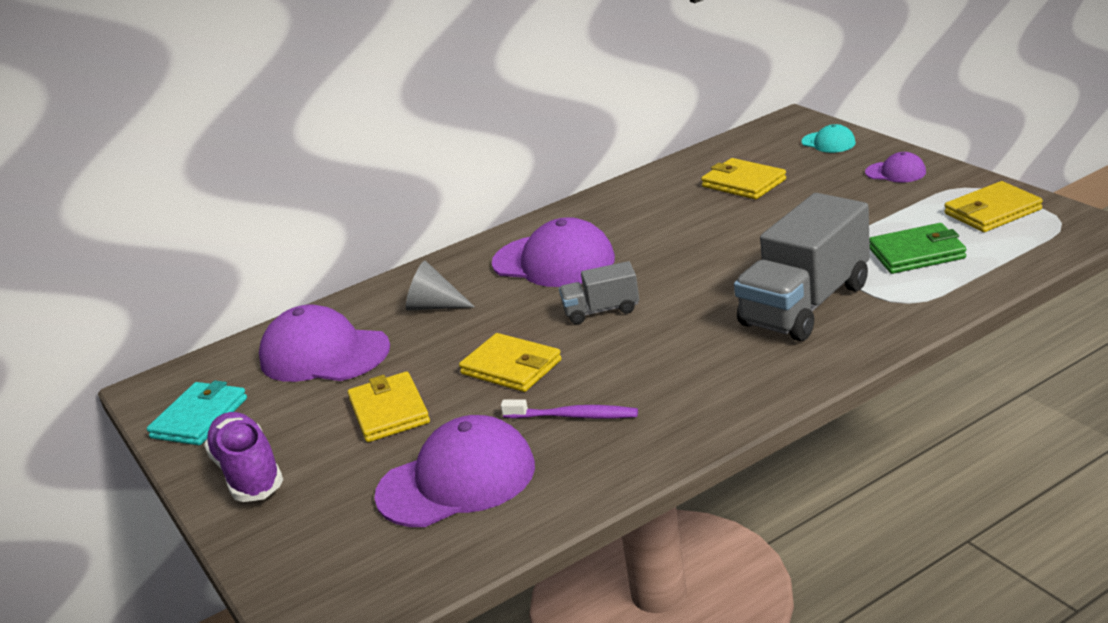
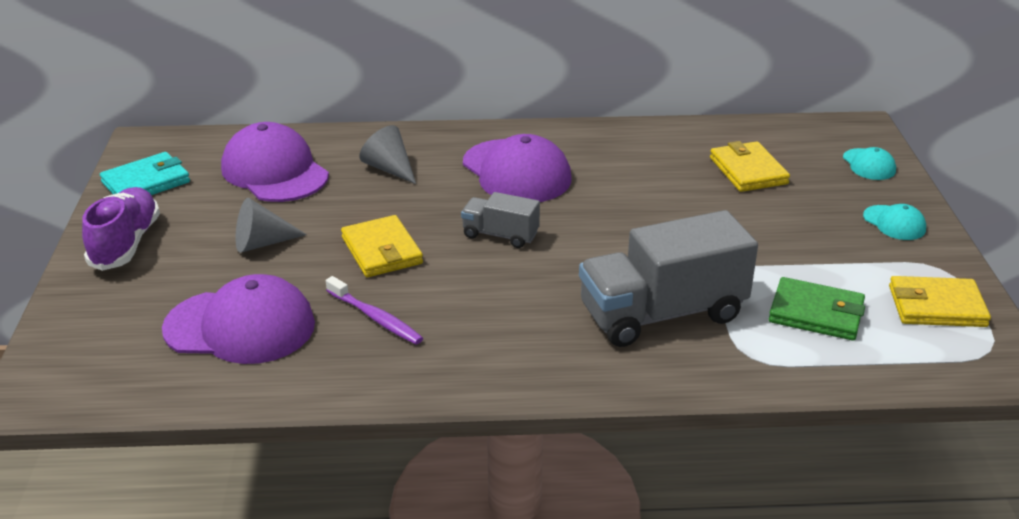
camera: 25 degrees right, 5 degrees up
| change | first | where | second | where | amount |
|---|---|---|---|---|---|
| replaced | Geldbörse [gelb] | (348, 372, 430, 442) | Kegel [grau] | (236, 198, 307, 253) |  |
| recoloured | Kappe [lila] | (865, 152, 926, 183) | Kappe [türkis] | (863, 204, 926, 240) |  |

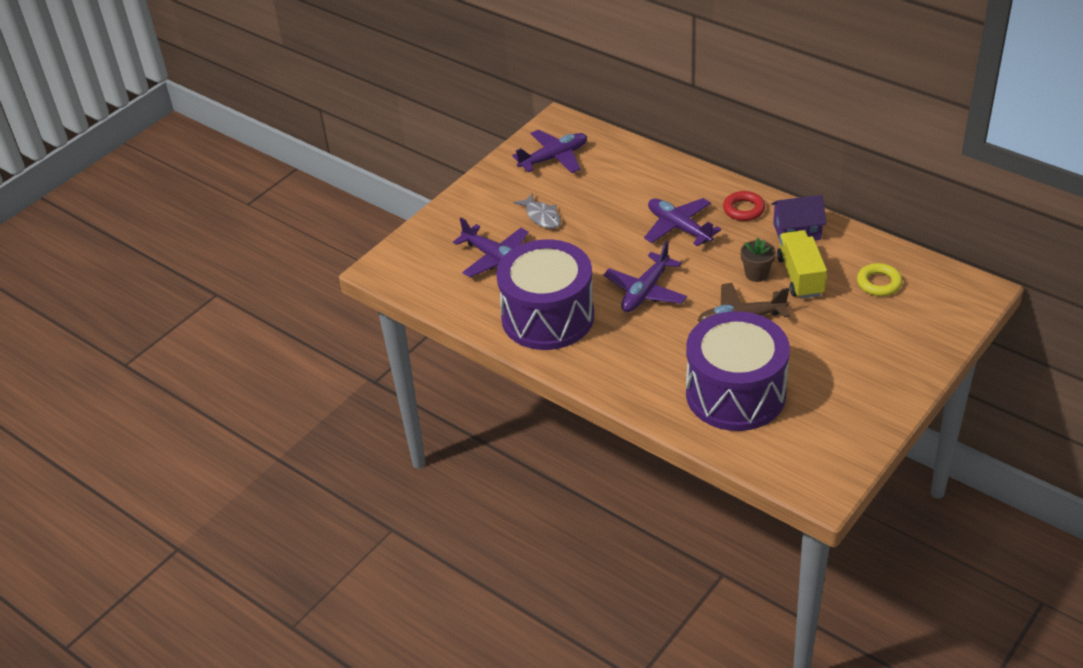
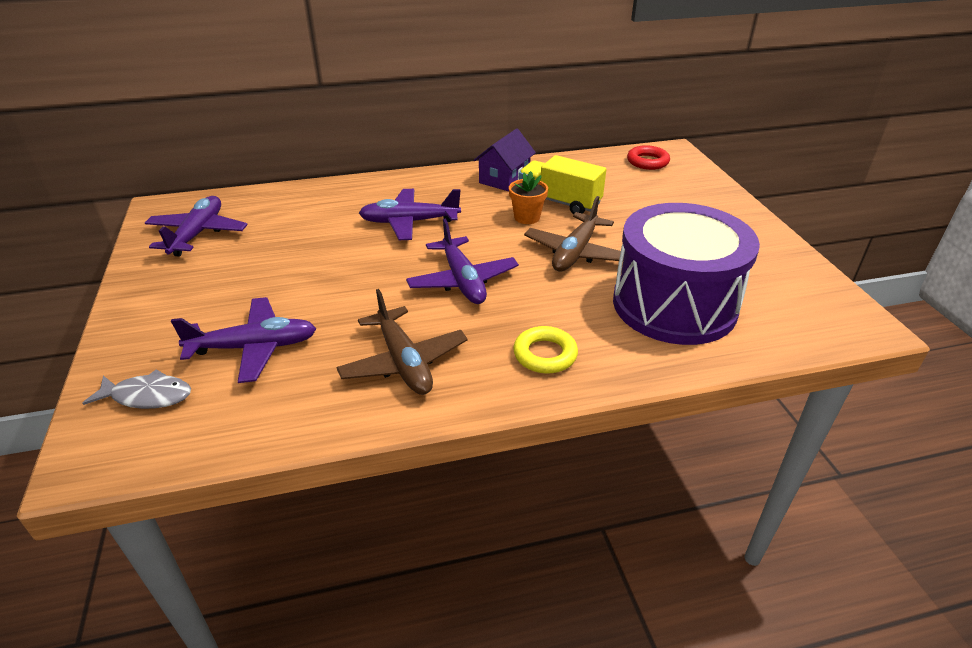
camera: 55 degrees left, 5 degrees down
| change | first | where | second | where | amount |
|---|---|---|---|---|---|
| moved | Fisch [grau] | (514, 193, 561, 229) |  | (83, 369, 191, 409) |  |
| moved | Ring [rot] | (723, 191, 765, 221) |  | (627, 145, 670, 170) |  |
| moved | Ring [gelb] | (857, 263, 902, 296) |  | (513, 326, 578, 374) |  |
| replaced | Trommel [lila] | (496, 239, 594, 350) | Flugzeug [braun] | (336, 289, 468, 395) |  |
| recoloured | Blumentopf [braun] | (740, 238, 776, 282) | Blumentopf [orange] | (509, 171, 548, 224) |  |

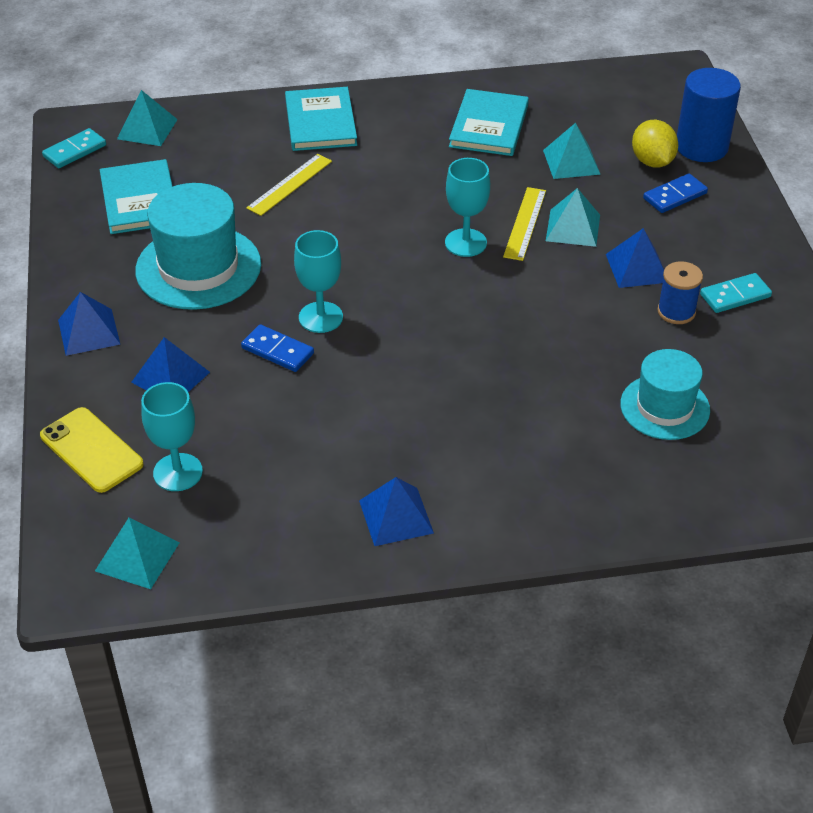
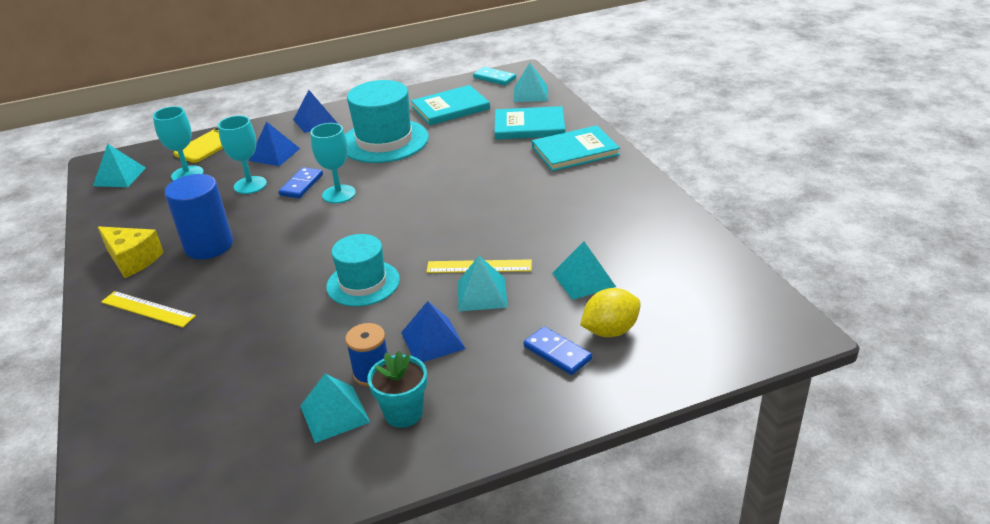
camera: 80 degrees right, 10 degrees down
| change | first | where | second | where | amount |
|---|---|---|---|---|---|
| added |  |  | Pyramide [türkis] | (300, 374, 370, 443) |  |
| moved | Lineal [gelb] | (246, 154, 332, 216) |  | (101, 291, 196, 328) |  |
| moved | Kelch [türkis] | (445, 158, 490, 257) |  | (218, 116, 267, 194) |  |
| moved | Buch [türkis] | (449, 89, 529, 156) |  | (495, 106, 565, 140) |  |
| moved | Hut [türkis] | (620, 349, 710, 440) |  | (326, 234, 400, 306) |  |
| moved | Vollzylinder [blau] | (677, 68, 741, 162) |  | (165, 174, 233, 259) |  |
| replaced | Pyramide [blau] | (359, 477, 434, 546) | Käse [gelb] | (98, 226, 164, 278) |  |
| replaced | Dominostein [türkis] | (700, 273, 772, 313) | Blumentopf [türkis] | (368, 351, 427, 428) |  |

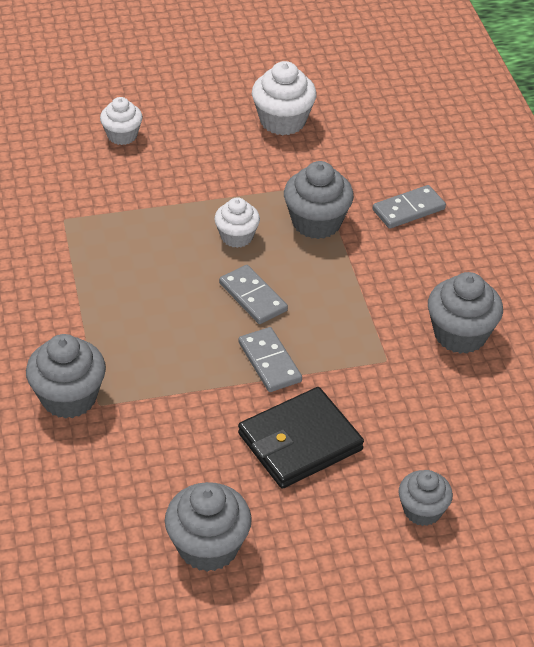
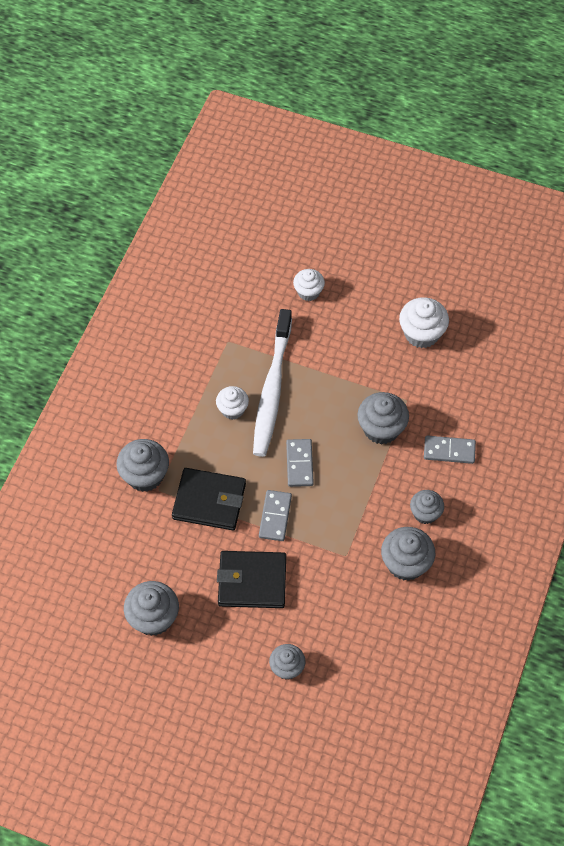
camera: 35 degrees right, 15 degrees up
| change | first | where | second | where | amount |
|---|---|---|---|---|---|
| added |  |  | Geldbörse [schwarz] | (172, 468, 246, 530) |  |
| added |  |  | Zahnbürste [weiß] | (253, 309, 292, 457) |  |
| added |  |  | Muffin [grau] | (410, 490, 444, 524) |  |
| moved | Muffin [weiß] | (214, 197, 260, 248) |  | (216, 386, 249, 420) |  |

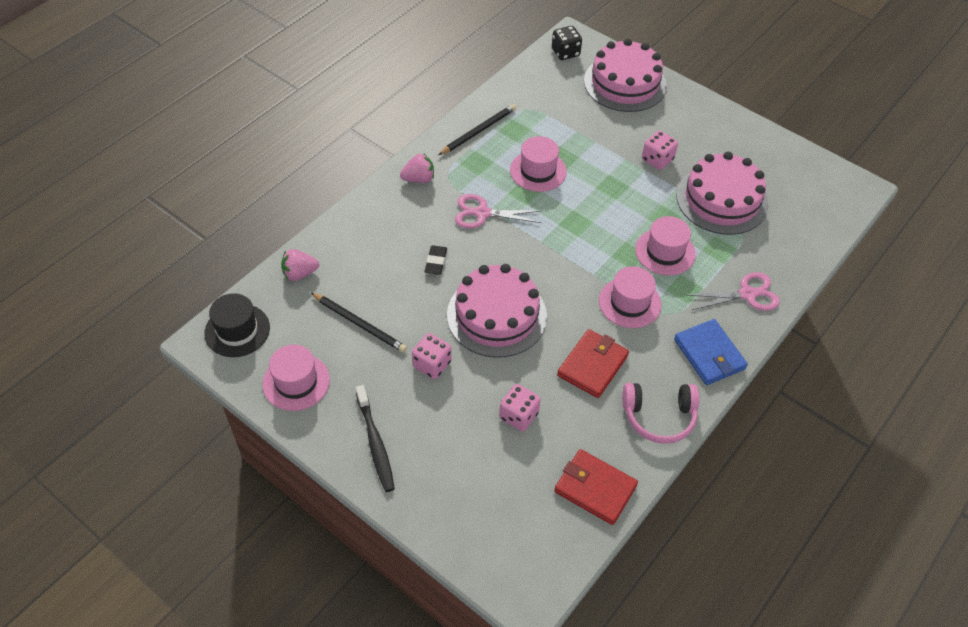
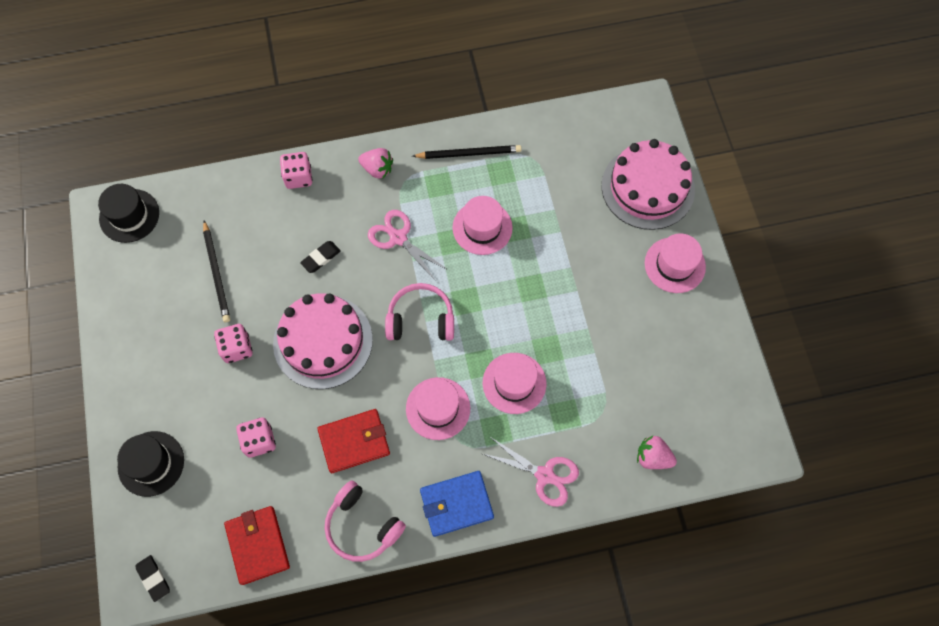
camera: 40 degrees right, 15 degrees up
| change | first | where | second | where | amount |
|---|---|---|---|---|---|
| removed | Zahnbürste [schwarz] | (356, 385, 395, 492) |  |  |  |
| removed | Spielwürfel [schwarz] | (552, 26, 582, 60) |  |  |  |
| removed | Kuchen [rosa] | (676, 152, 768, 235) |  |  |  |
| added |  |  | Hut [schwarz] | (117, 431, 184, 497) |  |
| added |  |  | Radiergummi [schwarz] | (136, 555, 170, 602) |  |
| added |  |  | Kopfhörer [rosa] | (385, 283, 454, 341) |  |
| moved | Hut [rosa] | (262, 345, 330, 411) |  | (645, 233, 706, 293) |  |
| moved | Erdbeere [rosa] | (281, 249, 319, 281) |  | (637, 435, 677, 469) |  |
| moved | Spielwürfel [rosa] | (642, 131, 678, 170) |  | (280, 152, 313, 189) |  |
| turned | Geldbörse [blau] | (674, 319, 748, 385) |  | (420, 471, 494, 537) | 60 degrees clockwise |

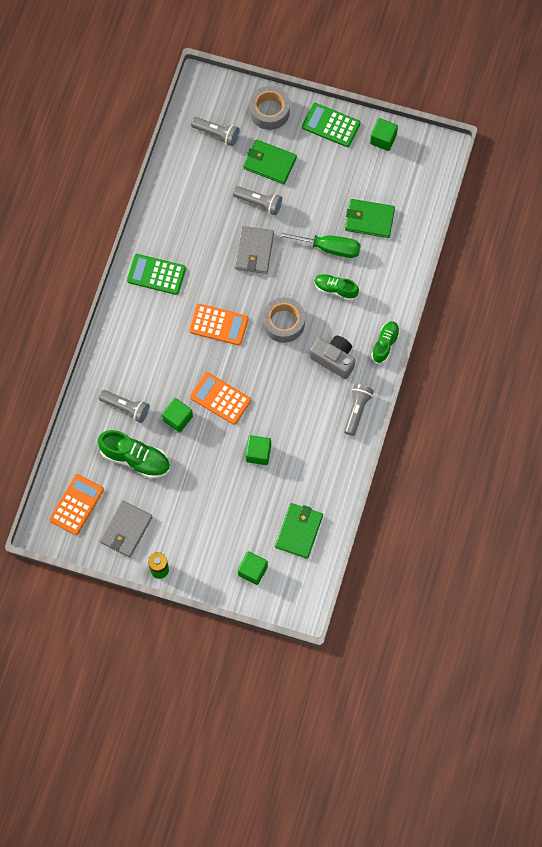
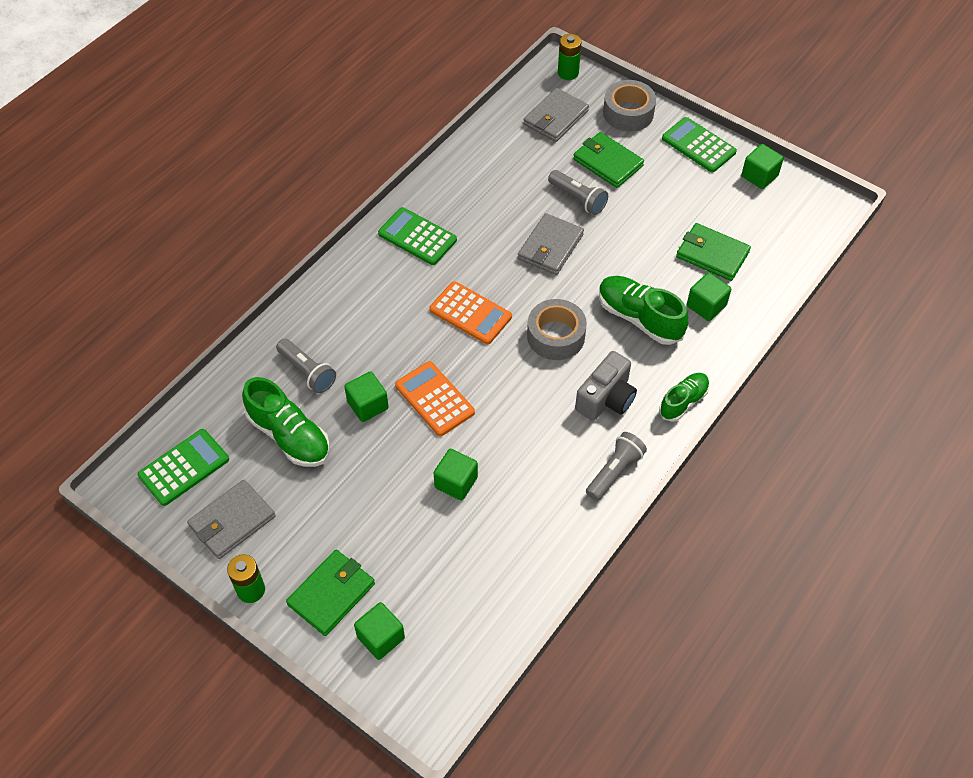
camera: 20 degrees right, 15 degrees down
| change | first | where | second | where | amount |
|---|---|---|---|---|---|
| removed | Schraubenzieher [grün] | (277, 231, 361, 258) |  |  |  |
| added |  |  | Batterie [grün] | (558, 34, 581, 80) |  |
| added |  |  | Kubus [grün] | (687, 272, 731, 321) |  |
| moved | Geldbörse [grün] | (275, 503, 323, 559) |  | (286, 550, 375, 636) |  |
| replaced | Taschenlampe [grau] | (191, 117, 240, 146) | Geldbörse [grau] | (523, 88, 589, 142) |  |
| recoloured | Taschenrechner [orange] | (49, 474, 104, 535) | Taschenrechner [grün] | (138, 429, 229, 506) |  |
| turned | Kamera [grau] | (310, 335, 355, 379) |  | (575, 351, 637, 421) | 75 degrees clockwise |
| resized | Schuh [grün] | (314, 274, 359, 301) |  | (599, 276, 688, 345) | x1.58 |

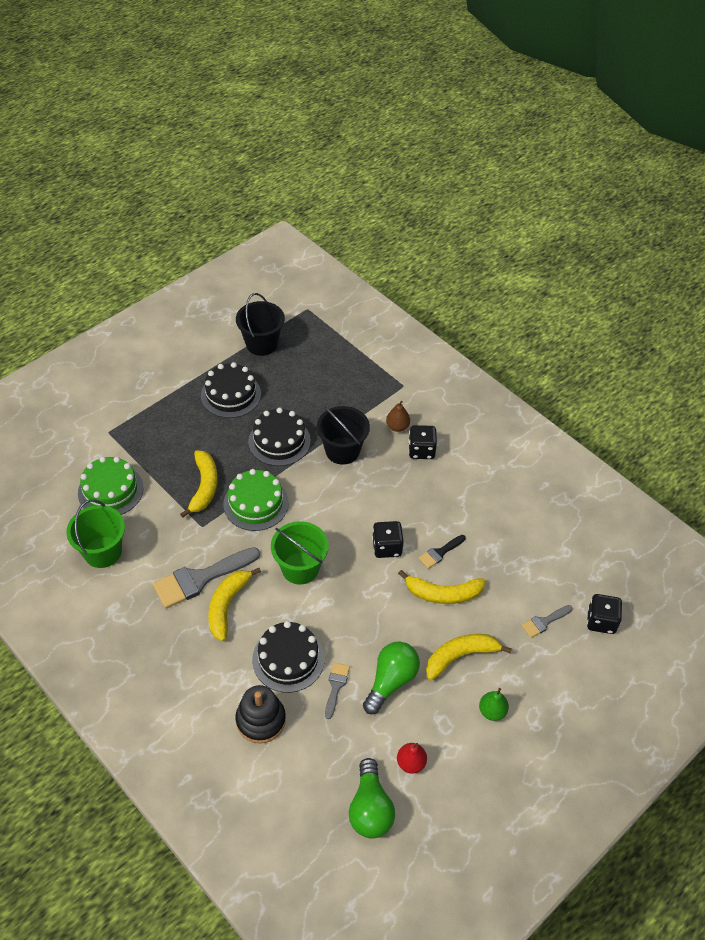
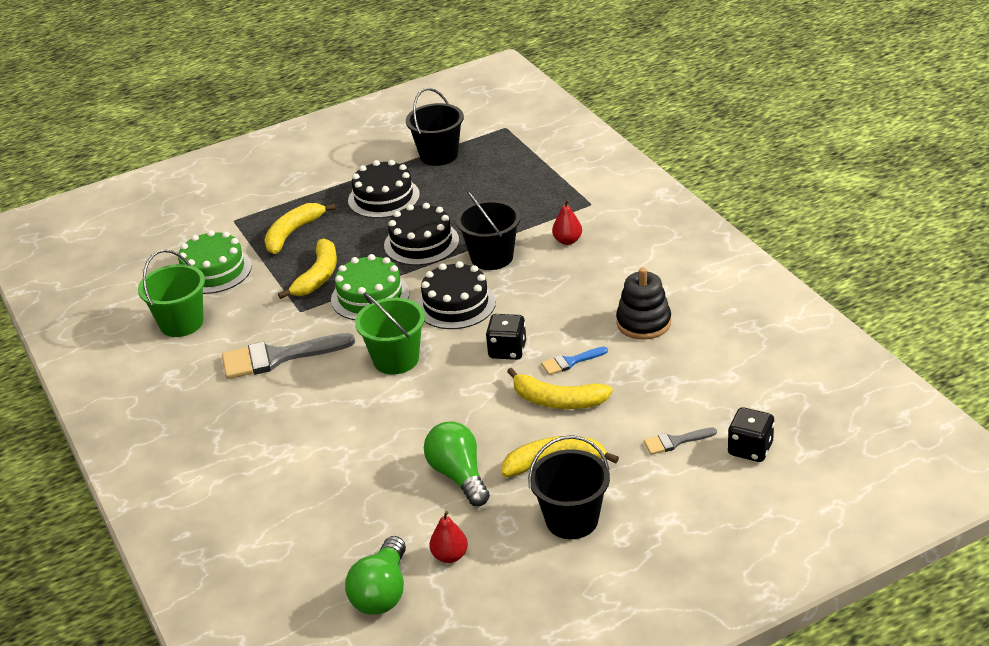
camera: 20 degrees right, 15 degrees down
| change | first | where | second | where | amount |
|---|---|---|---|---|---|
| removed | Pinsel [grau] | (325, 663, 350, 719) |  |  |  |
| removed | Spielwürfel [schwarz] | (408, 425, 437, 459) |  |  |  |
| moved | Banane [gelb] | (208, 568, 261, 641) |  | (264, 203, 336, 254) |  |
| moved | Stapelspielzeug [schwarz] | (236, 685, 286, 744) |  | (616, 267, 671, 340) |  |
| moved | Kuchen [schwarz] | (252, 621, 325, 693) |  | (417, 261, 496, 329) |  |
| replaced | Birne [grün] | (479, 688, 509, 721) | Eimer [schwarz] | (528, 435, 610, 539) |  |
| recoloured | Birne [braun] | (386, 401, 410, 432) | Birne [rot] | (552, 199, 582, 245) |  |
| recoloured | Pinsel [schwarz] | (419, 535, 466, 569) | Pinsel [blau] | (541, 347, 608, 375) |  |
| turned | Glühbirne [grün] | (363, 642, 420, 714) |  | (424, 421, 490, 506) | 75 degrees counterclockwise |

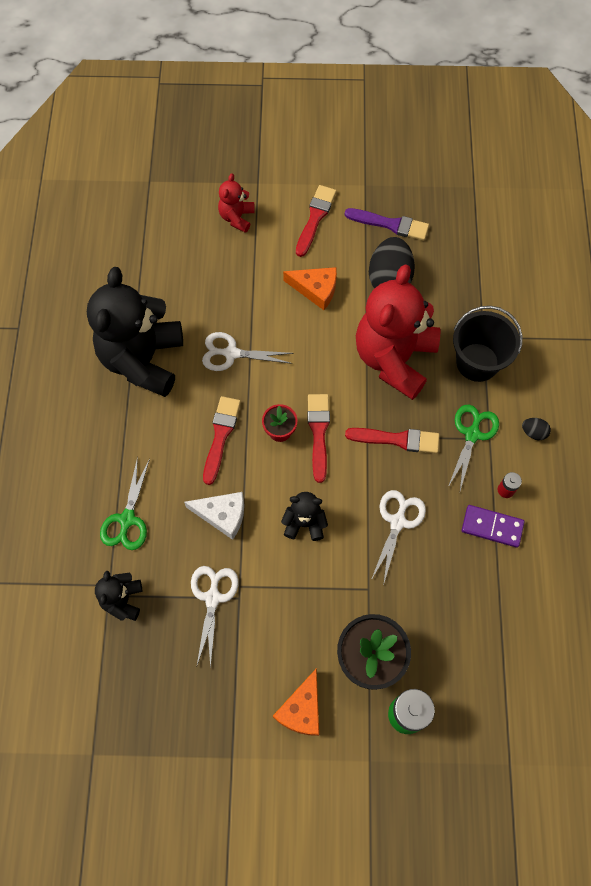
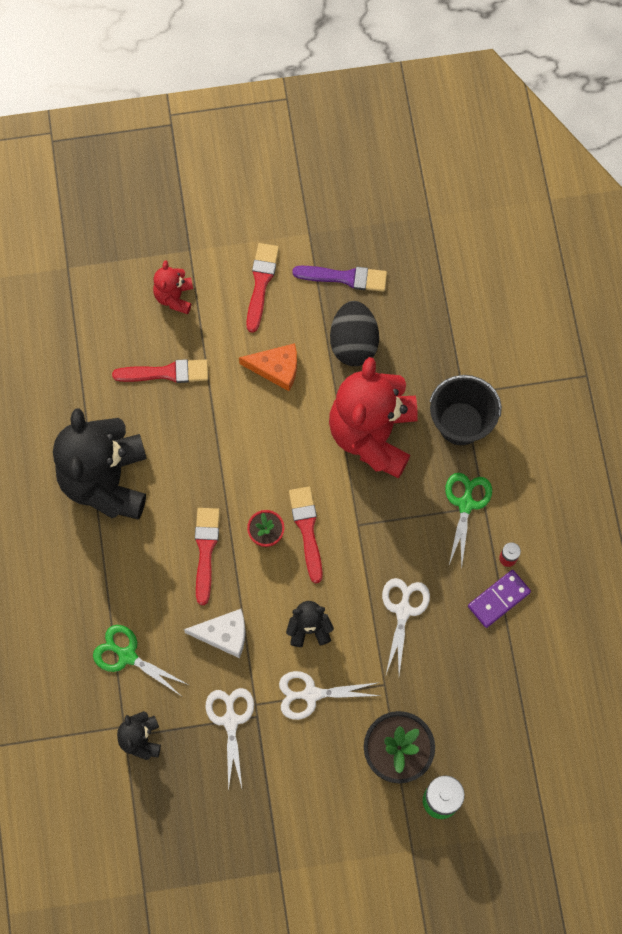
camera: 10 degrees left, 5 degrees up
| change | first | where | second | where | amount |
|---|---|---|---|---|---|
| removed | Käse [orange] | (273, 668, 319, 736) |  |  |  |
| removed | Ei [schwarz] | (522, 418, 551, 440) |  |  |  |
| moved | Schere [weiß] | (202, 332, 294, 371) |  | (279, 671, 380, 720) |  |
| moved | Pinsel [rot] | (345, 428, 439, 454) |  | (112, 359, 208, 383) |  |
| turned | Schere [grün] | (100, 456, 150, 550) |  | (93, 625, 188, 696) | 120 degrees clockwise |
| turned | Dominostein [lila] | (462, 505, 524, 548) |  | (468, 570, 531, 628) | 45 degrees counterclockwise |

